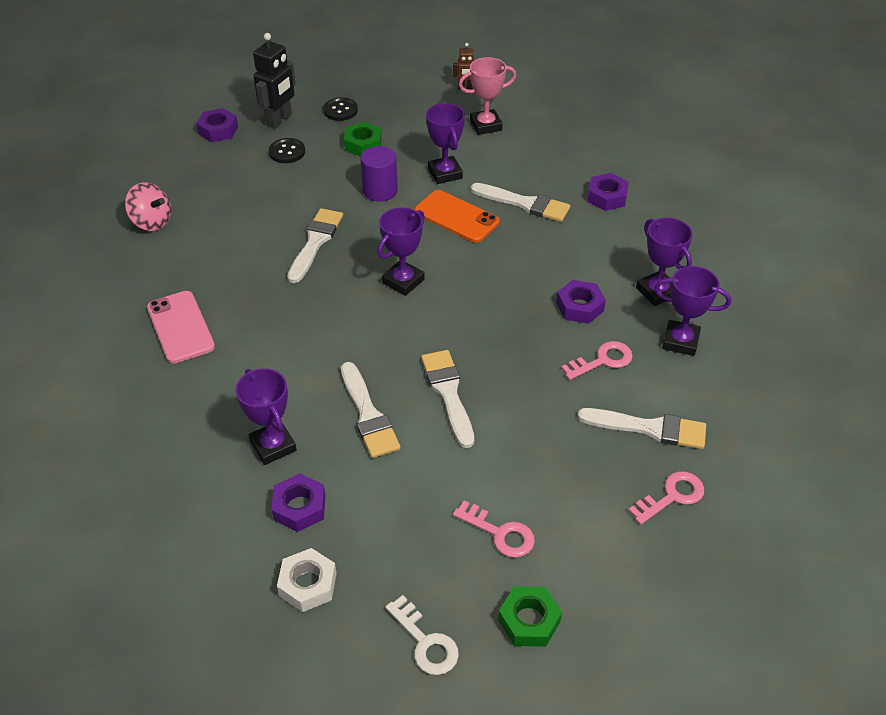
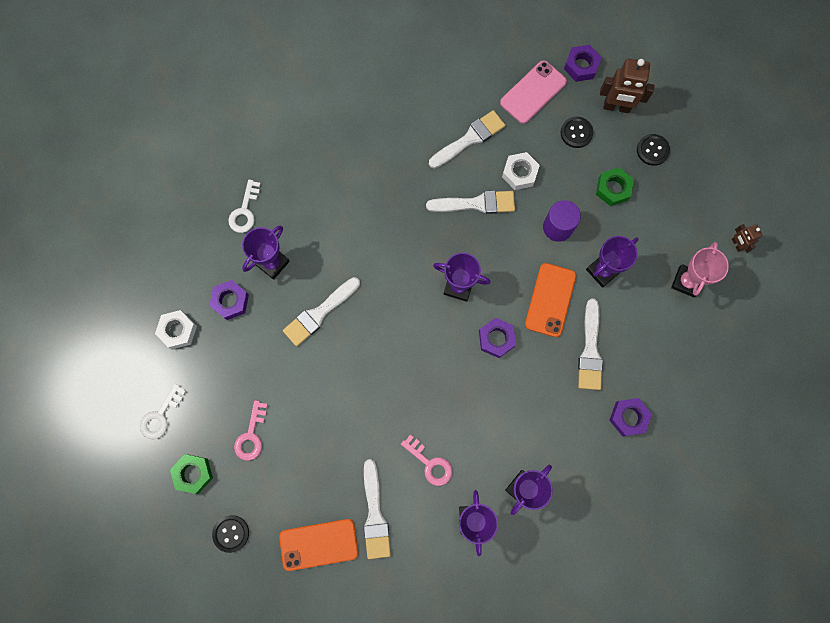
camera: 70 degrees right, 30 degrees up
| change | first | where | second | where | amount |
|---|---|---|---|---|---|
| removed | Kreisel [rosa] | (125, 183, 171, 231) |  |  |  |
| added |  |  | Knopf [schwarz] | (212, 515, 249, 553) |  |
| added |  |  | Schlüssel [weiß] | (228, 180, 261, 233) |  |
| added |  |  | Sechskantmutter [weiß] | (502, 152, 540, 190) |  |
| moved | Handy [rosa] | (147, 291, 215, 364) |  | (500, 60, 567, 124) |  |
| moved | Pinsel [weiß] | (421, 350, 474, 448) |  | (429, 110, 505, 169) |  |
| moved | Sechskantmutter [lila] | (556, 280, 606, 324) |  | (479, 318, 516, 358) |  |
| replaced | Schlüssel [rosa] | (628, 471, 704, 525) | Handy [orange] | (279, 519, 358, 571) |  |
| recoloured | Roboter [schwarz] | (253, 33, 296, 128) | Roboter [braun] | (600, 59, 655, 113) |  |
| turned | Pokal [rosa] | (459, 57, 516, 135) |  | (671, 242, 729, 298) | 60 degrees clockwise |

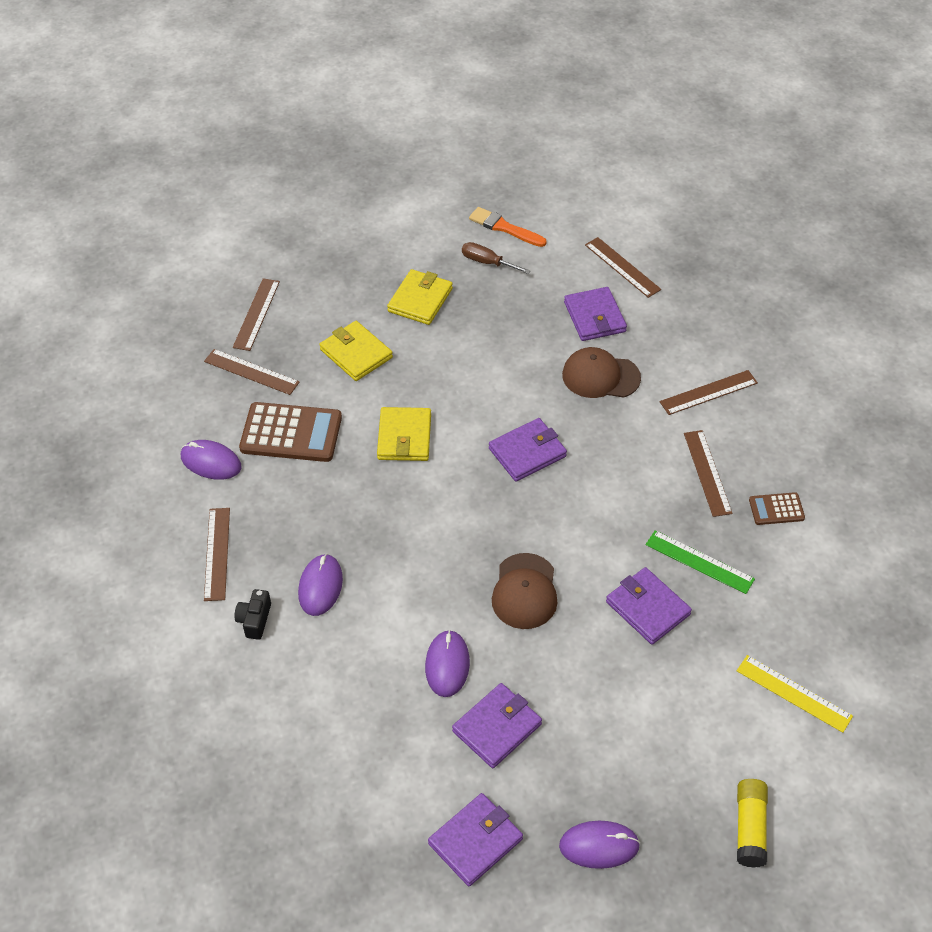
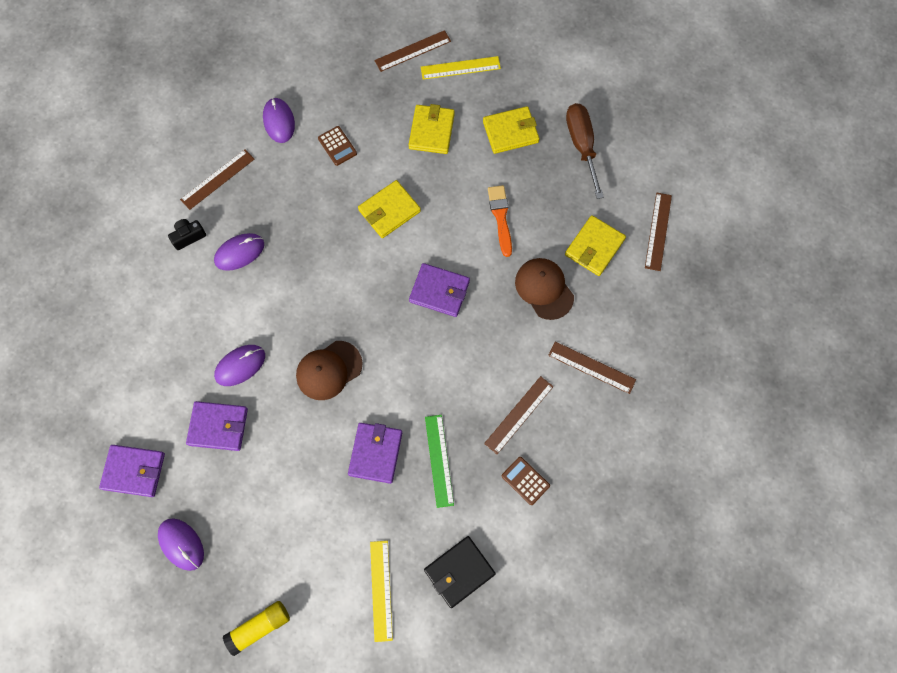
camera: 50 degrees right, 20 degrees up
| change | first | where | second | where | amount |
|---|---|---|---|---|---|
| removed | Lineal [braun] | (204, 349, 300, 395) |  |  |  |
| added |  |  | Lineal [gelb] | (421, 56, 501, 79) |  |
| added |  |  | Geldbörse [schwarz] | (424, 536, 496, 608) |  |
| moved | Pinsel [orange] | (469, 207, 547, 247) |  | (488, 185, 512, 257) |  |
| recoloured | Geldbörse [lila] | (564, 287, 627, 341) | Geldbörse [gelb] | (565, 215, 626, 276) |  |
| resized | Taschenrechner [braun] | (239, 402, 342, 462) |  | (318, 126, 357, 166) | x0.51 |
| resized | Schraubenzieher [braun] | (462, 242, 531, 274) |  | (566, 103, 604, 199) | x1.62 |

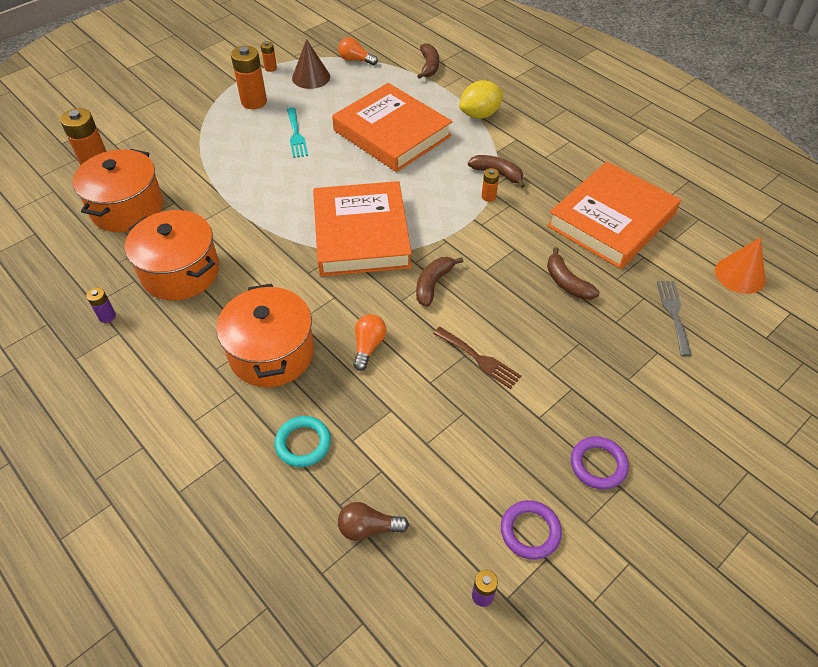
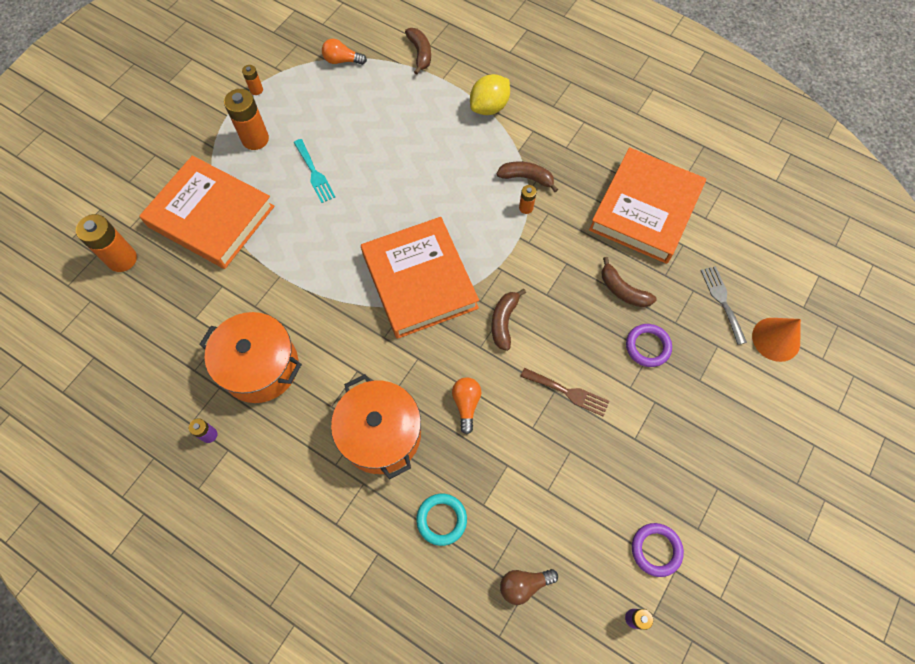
camera: 15 degrees left, 15 degrees up
| change | first | where | second | where | amount |
|---|---|---|---|---|---|
| removed | Kochtopf [orange] | (73, 149, 163, 232) |  |  |  |
| removed | Kegel [braun] | (292, 39, 330, 89) |  |  |  |
| moved | Buch [orange] | (332, 83, 453, 172) |  | (139, 156, 275, 269) |  |
| moved | Ring [lila] | (571, 436, 629, 490) |  | (626, 324, 672, 367) |  |
| moved | Kegel [orange] | (715, 237, 766, 294) |  | (752, 318, 801, 362) |  |

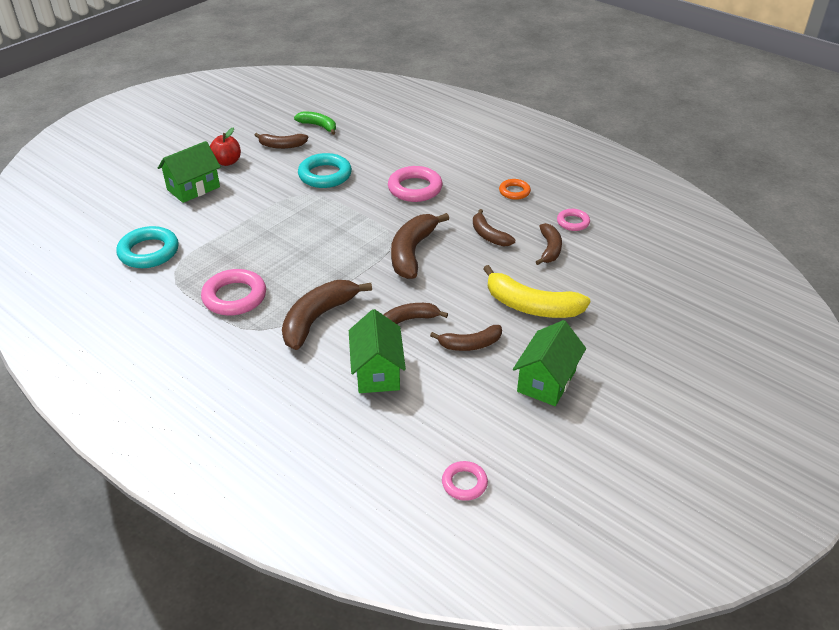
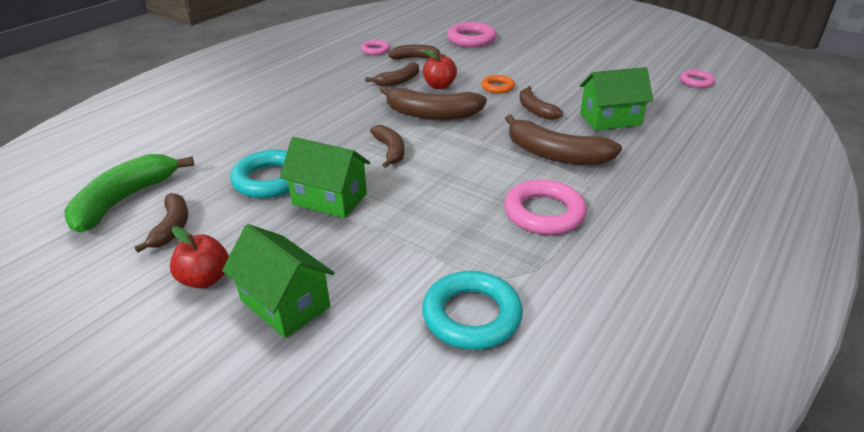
camera: 95 degrees left, 5 degrees down
| change | first | where | second | where | amount |
|---|---|---|---|---|---|
| removed | Banane [gelb] | (483, 265, 591, 318) |  |  |  |
| added |  |  | Apfel [rot] | (423, 50, 457, 89) |  |
| moved | Ring [rosa] | (388, 166, 443, 202) |  | (447, 22, 497, 47) |  |
| moved | Banane [braun] | (430, 325, 502, 351) |  | (370, 125, 405, 168) |  |
| moved | Ring [orange] | (499, 179, 531, 200) |  | (481, 75, 515, 93) |  |
| moved | Haus [grün] | (513, 320, 586, 406) |  | (280, 137, 370, 218) |  |
| resized | Banane [grün] | (294, 111, 336, 135) |  | (64, 154, 194, 232) | x1.65 |

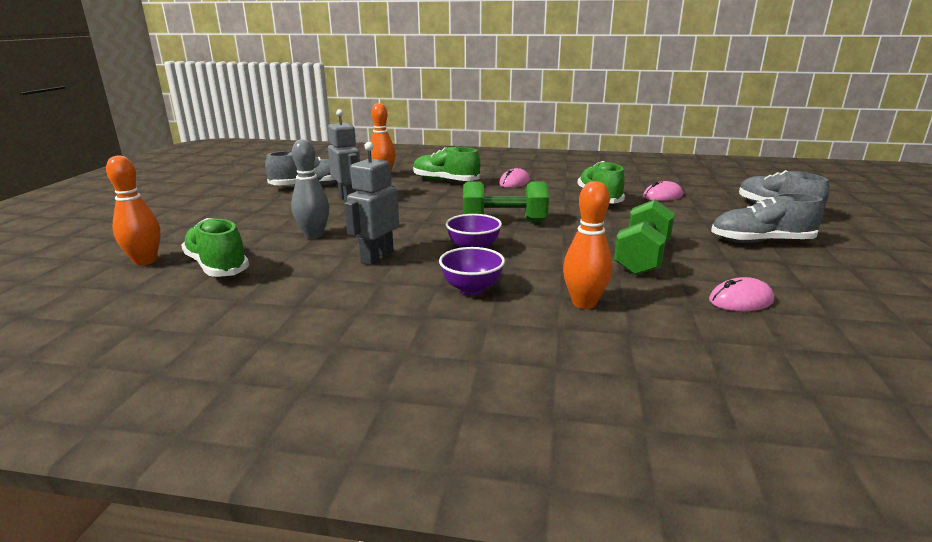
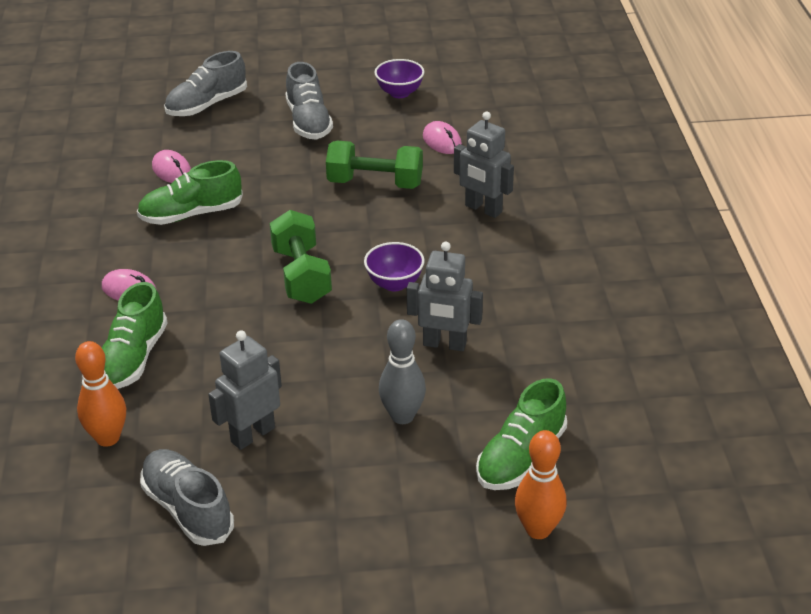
camera: 105 degrees left, 15 degrees up
| change | first | where | second | where | amount |
|---|---|---|---|---|---|
| moved | Schüssel [lila] | (439, 247, 505, 295) |  | (375, 59, 424, 98) |  |
| replaced | Bowlingkegel [orange] | (563, 181, 612, 309) | Roboter [grau] | (454, 111, 514, 218) |  |

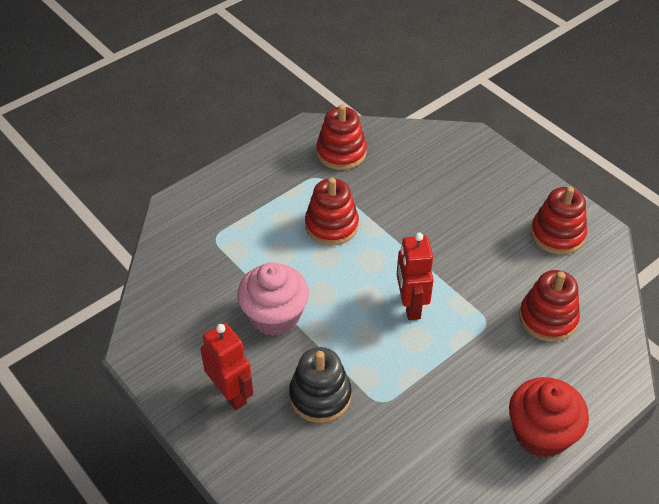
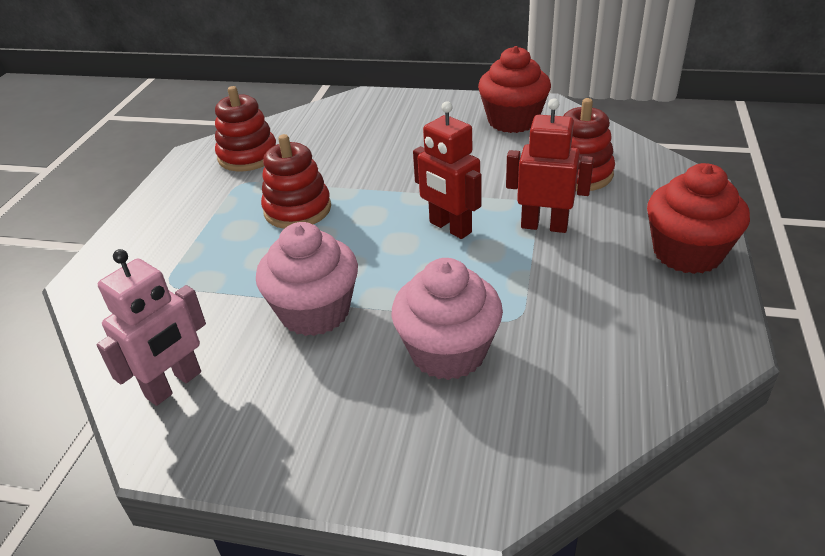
camera: 35 degrees left, 10 degrees down
| change | first | where | second | where | amount |
|---|---|---|---|---|---|
| added |  |  | Roboter [rosa] | (96, 249, 206, 406) |  |
| moved | Roboter [rot] | (200, 322, 253, 410) |  | (506, 98, 594, 233) |  |
| replaced | Stapelspielzeug [schwarz] | (289, 347, 352, 423) | Muffin [rosa] | (391, 258, 503, 380) |  |
| replaced | Stapelspielzeug [rot] | (531, 186, 587, 255) | Muffin [rot] | (478, 46, 551, 133) |  |

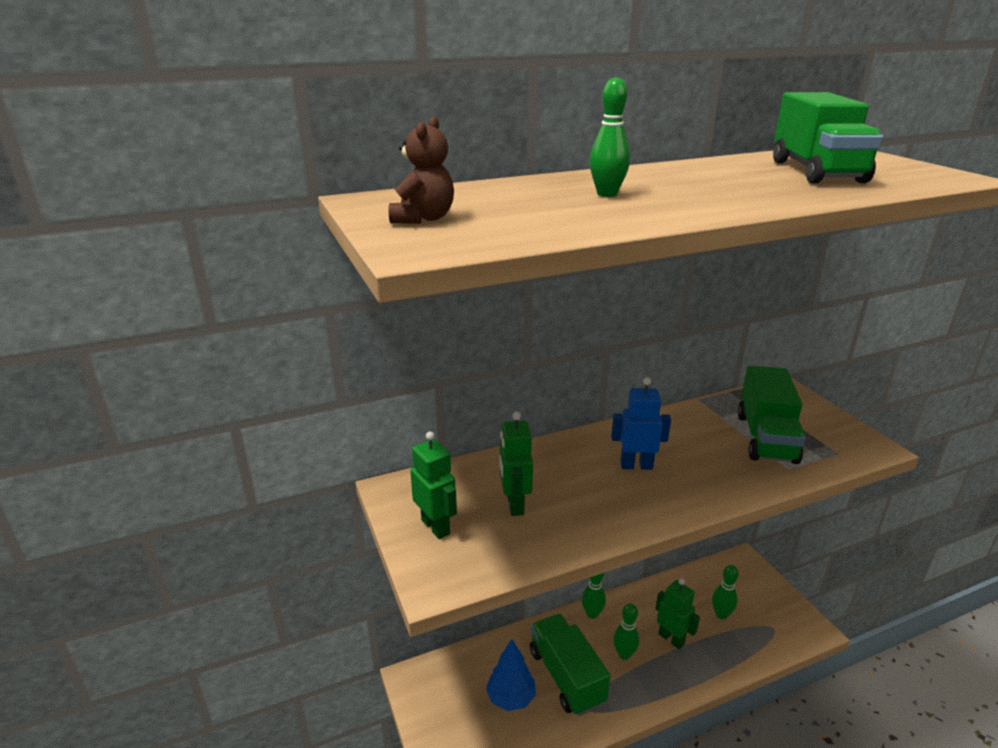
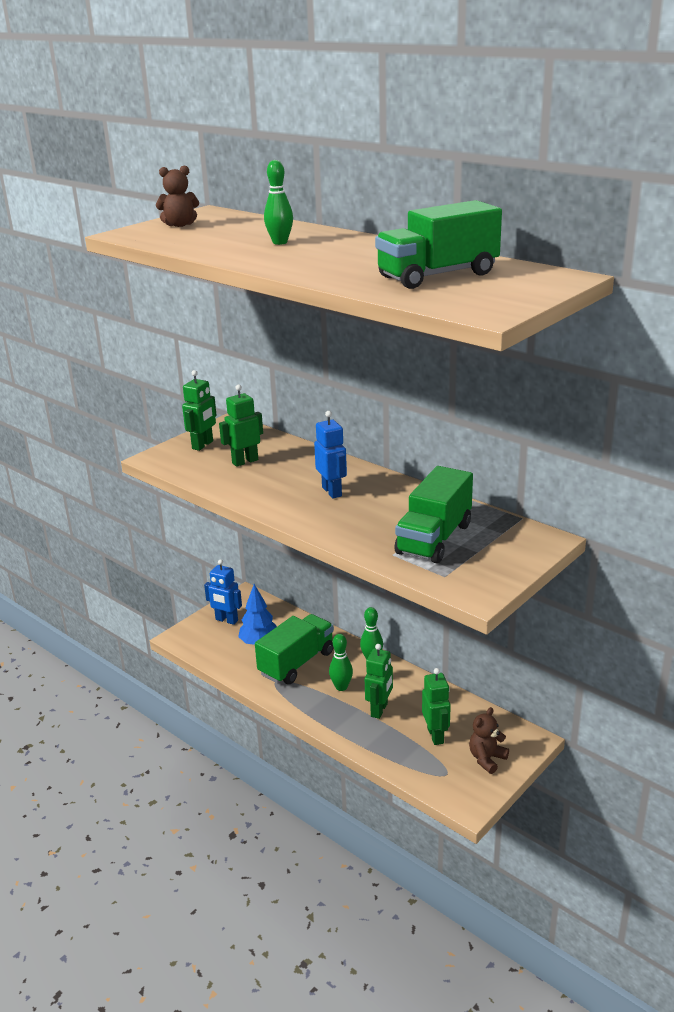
camera: 65 degrees right, 0 degrees up
| change | first | where | second | where | amount |
|---|---|---|---|---|---|
| added |  |  | Roboter [blau] | (204, 559, 242, 625) |  |
| added |  |  | Teddybär [braun] | (469, 707, 509, 774) |  |
| replaced | Bowlingkegel [grün] | (712, 565, 739, 619) | Roboter [grün] | (422, 668, 451, 745) |  |
| turned | Lastwagen [grün] | (738, 366, 806, 464) |  | (394, 466, 473, 563) | 45 degrees counterclockwise |

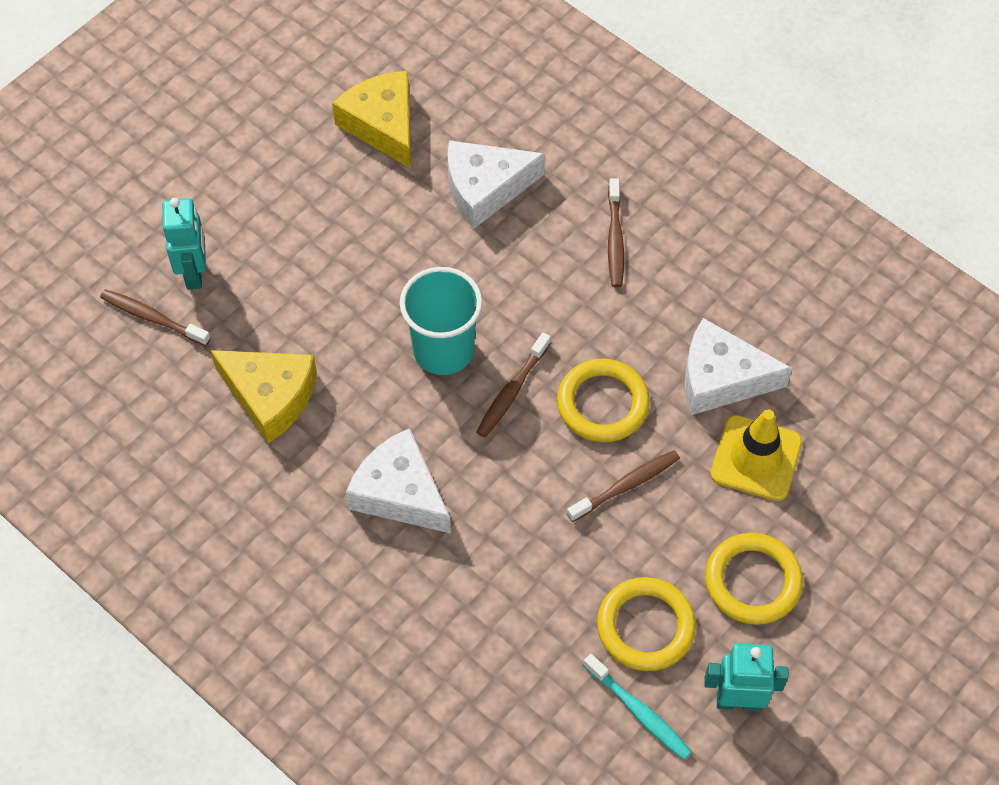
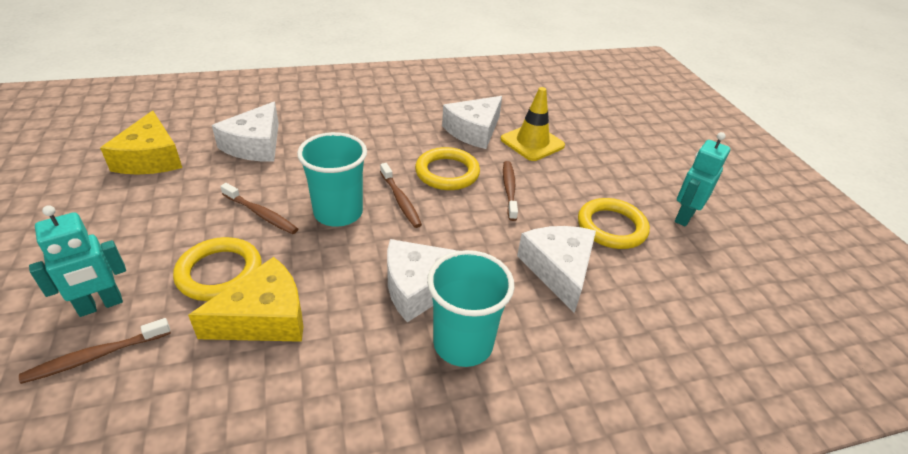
camera: 60 degrees left, 20 degrees down
| change | first | where | second | where | amount |
|---|---|---|---|---|---|
| removed | Zahnbürste [türkis] | (583, 654, 692, 760) |  |  |  |
| added |  |  | Becher [türkis] | (427, 250, 514, 367) |  |
| added |  |  | Käse [weiß] | (517, 226, 596, 313) |  |
| moved | Zahnbürste [braun] | (608, 178, 624, 287) |  | (220, 183, 298, 234) |  |
| moved | Ring [gelb] | (705, 533, 803, 625) |  | (173, 237, 262, 301) |  |
| turned | Roboter [türkis] | (162, 198, 206, 290) |  | (29, 205, 126, 317) | 120 degrees clockwise |
| turned | Käse [gelb] | (332, 71, 411, 169) |  | (100, 111, 182, 175) | 105 degrees counterclockwise |

